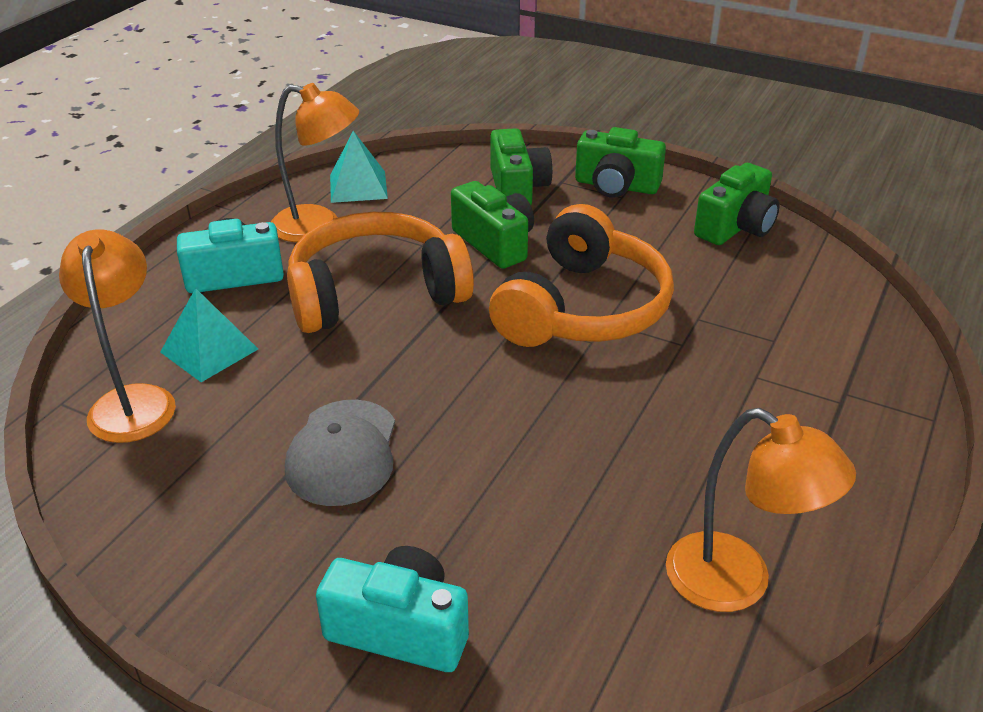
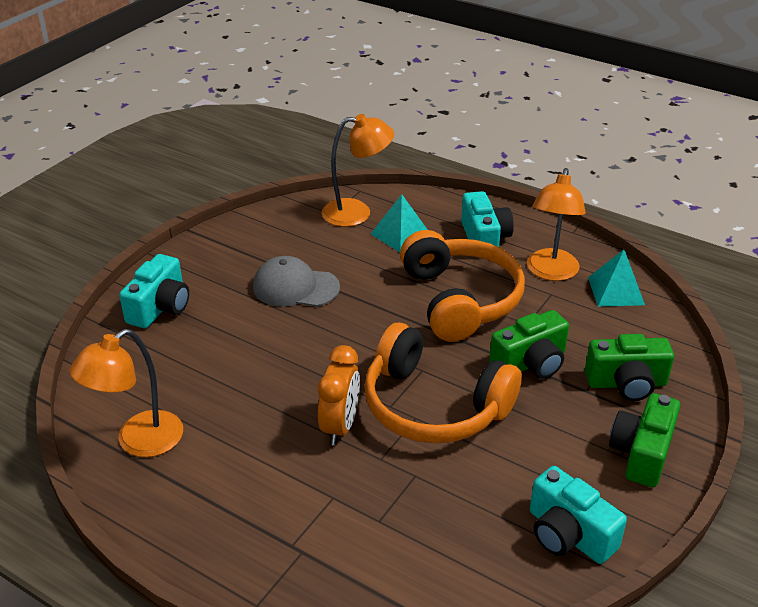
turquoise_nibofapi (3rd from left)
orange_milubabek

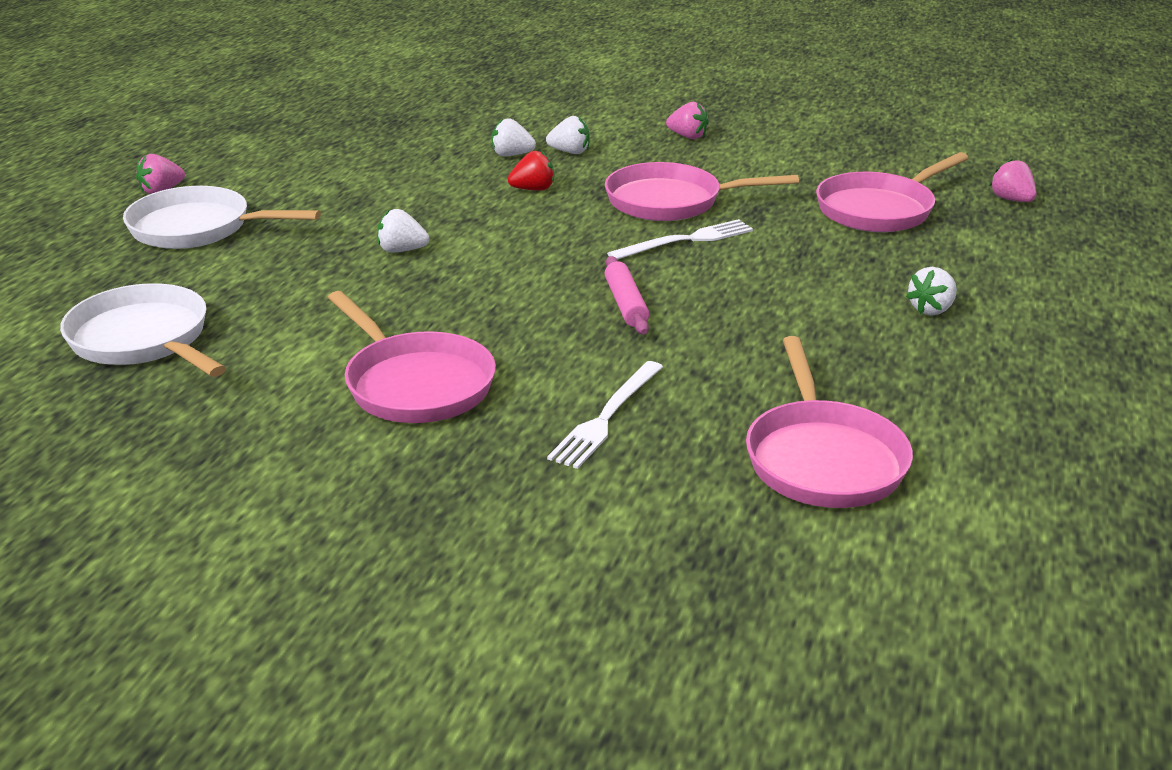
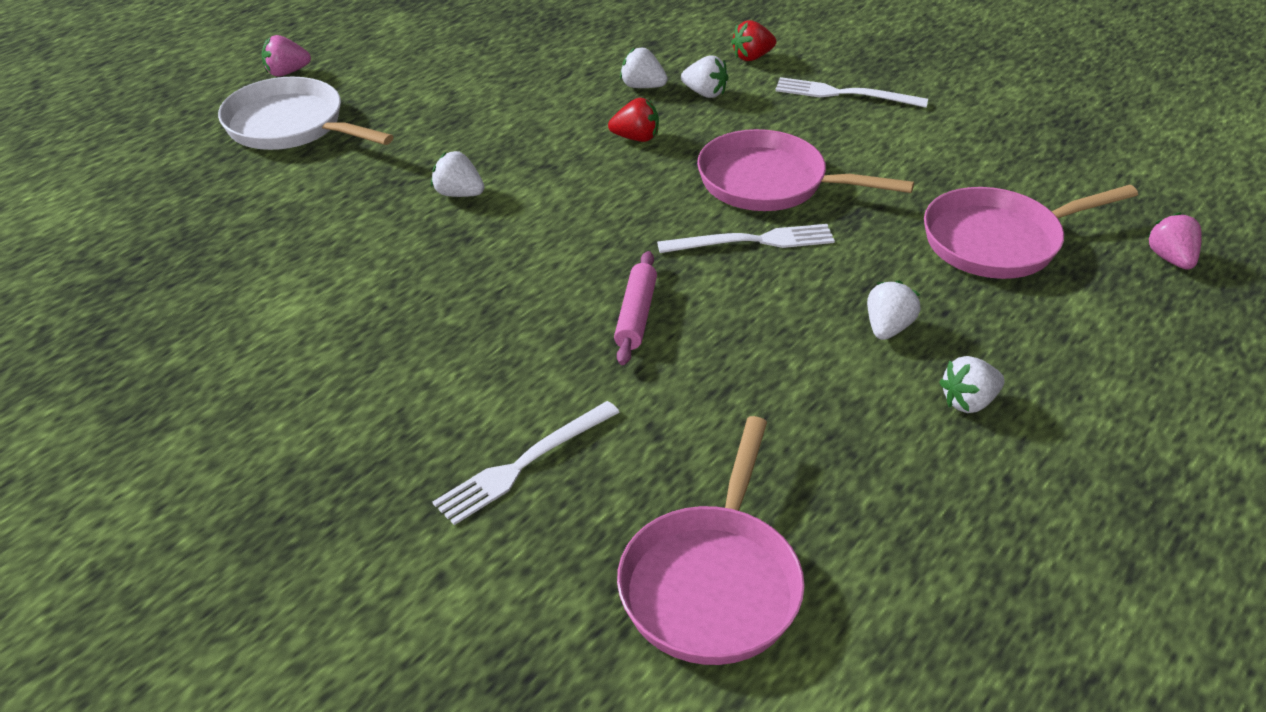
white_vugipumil (3rd from left)
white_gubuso (1st from left in the first image)
pink_gubuso (1st from left in the first image)
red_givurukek (2nd from left)
white_givurukek (4th from left)

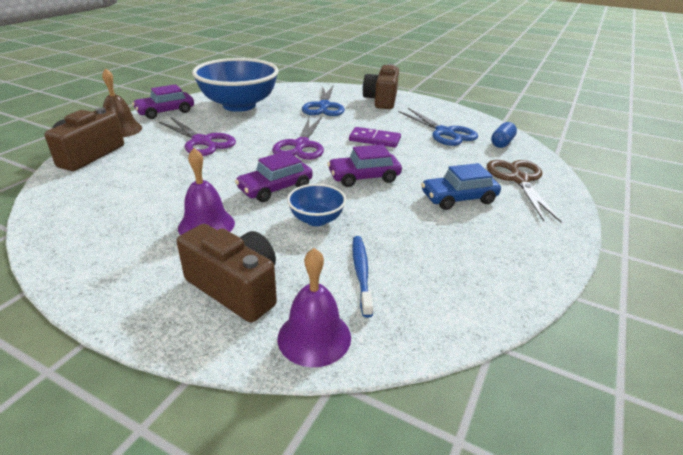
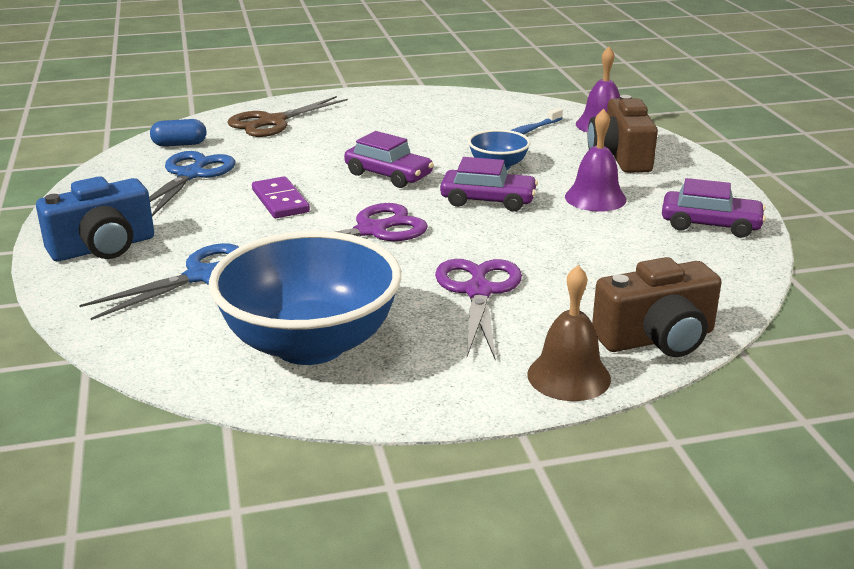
blue_nibofapi
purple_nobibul (3rd from left)
blue_nobibul

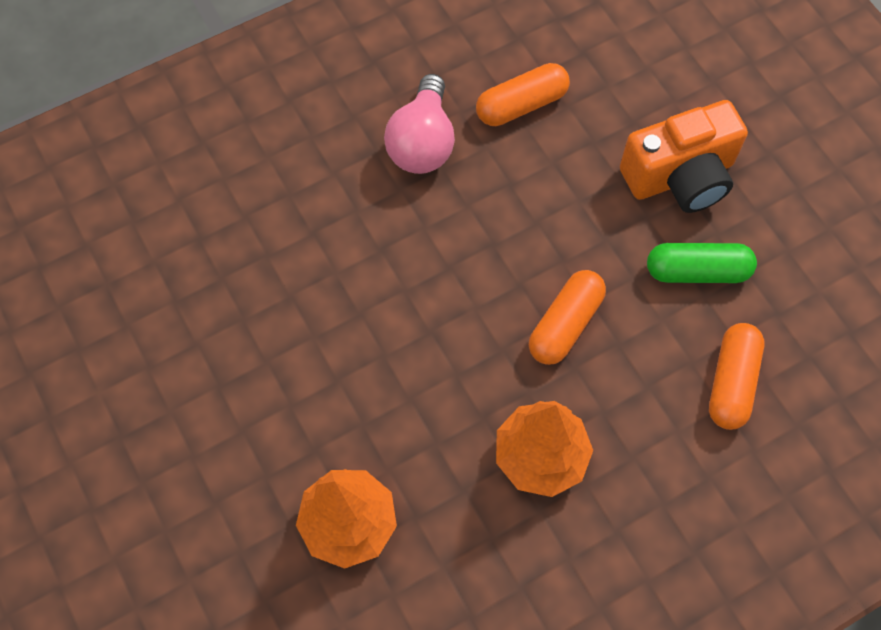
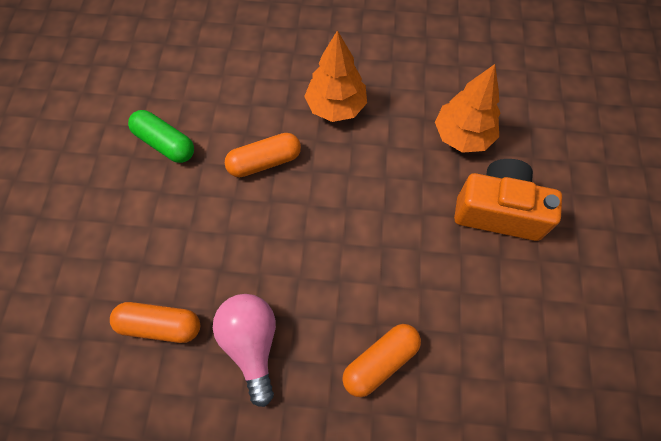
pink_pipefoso
orange_nibofapi
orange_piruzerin (3rd from left)

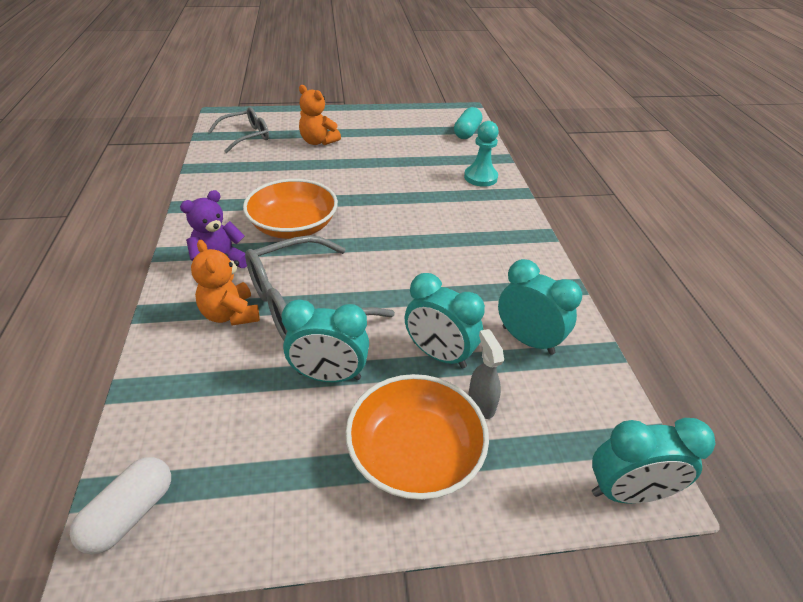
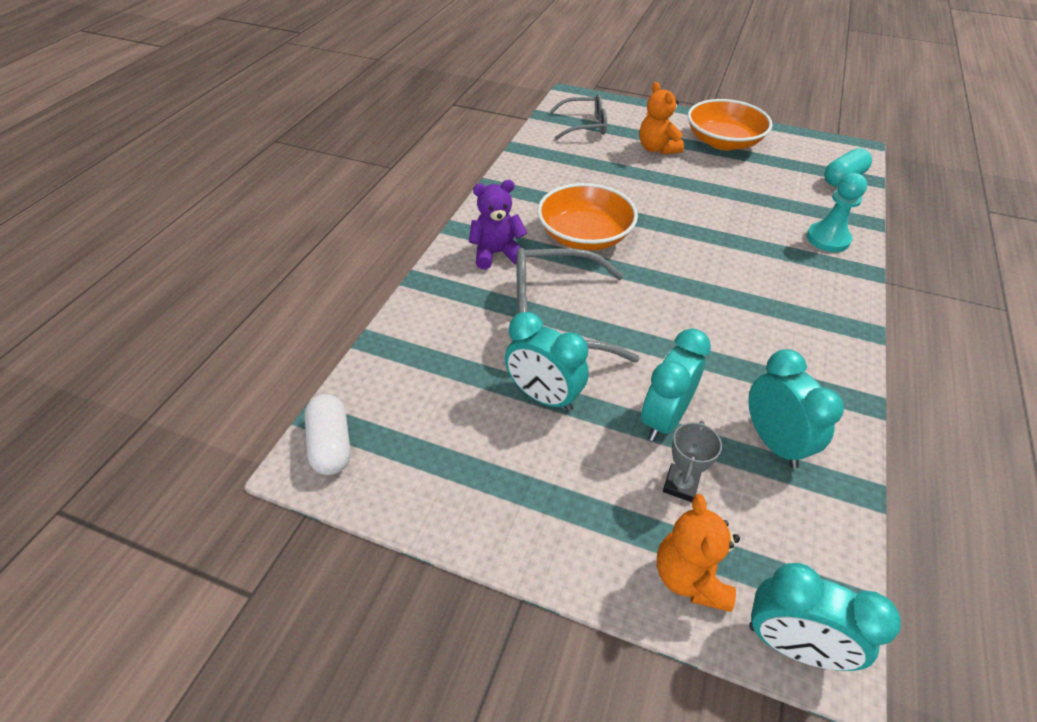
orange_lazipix (2nd from left)
turquoise_milubabek (2nd from left)
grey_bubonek
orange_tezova (2nd from left)
white_piruzerin

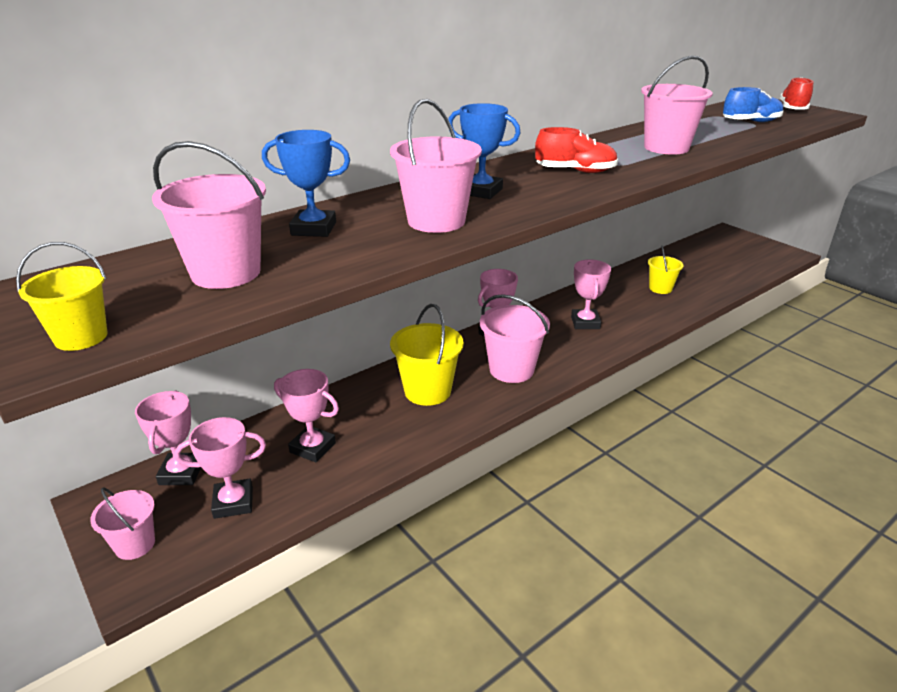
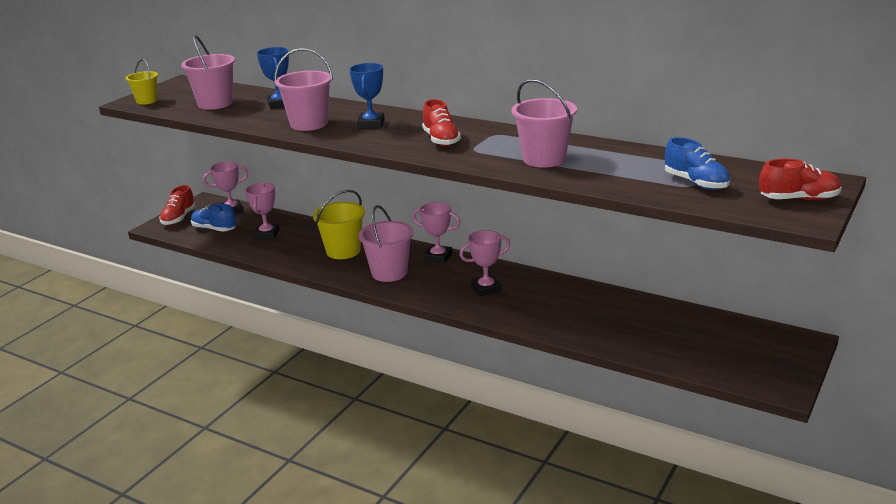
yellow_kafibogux (3rd from left in the first image)
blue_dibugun (1st from left)
red_dibugun (1st from left)

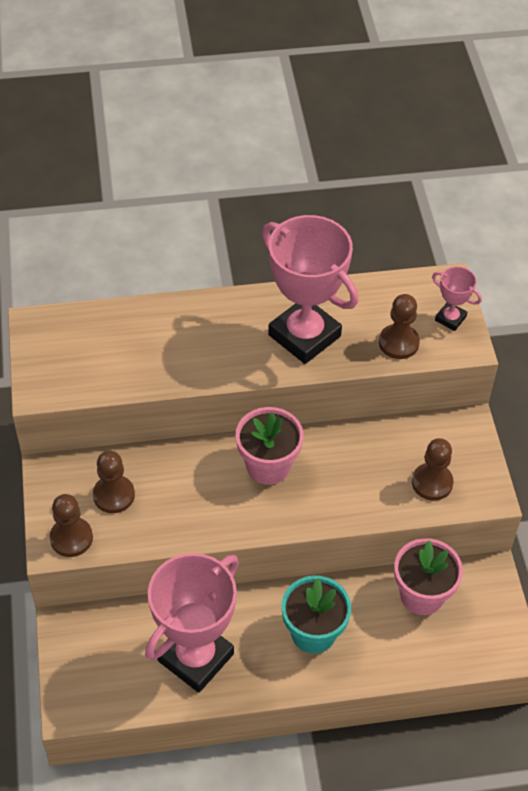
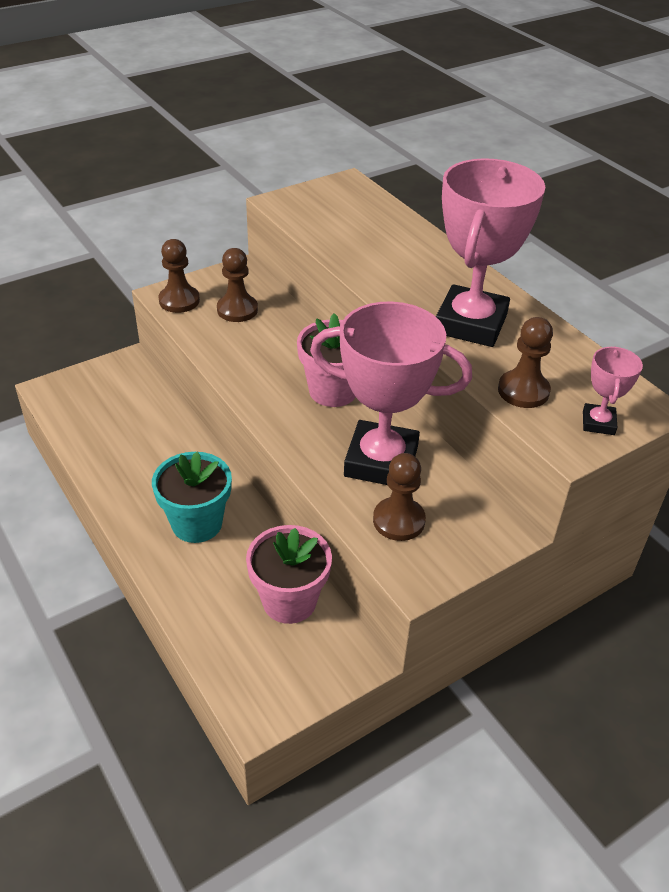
pink_bubonek (1st from left)

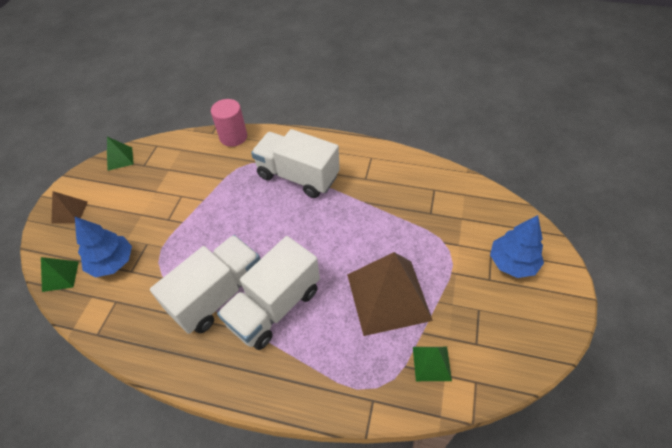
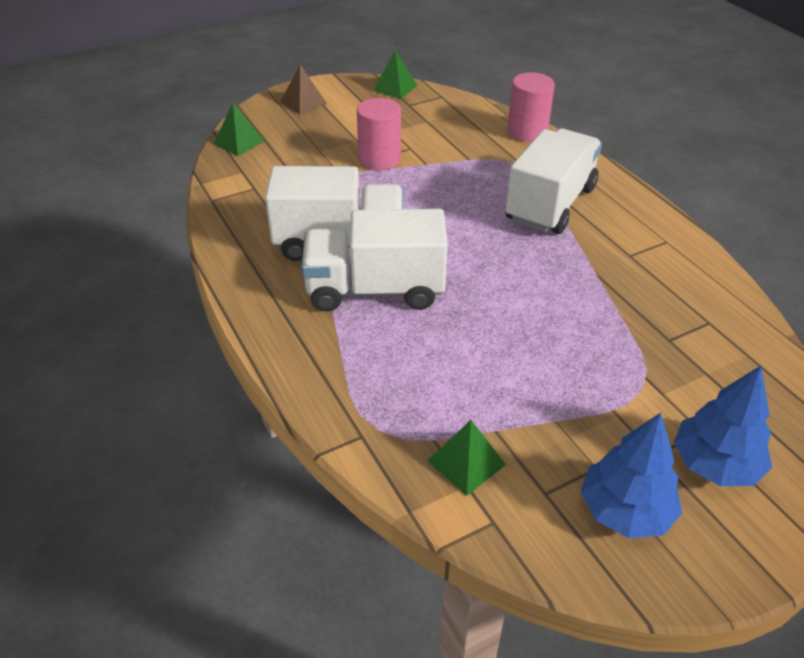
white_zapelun (3rd from left)
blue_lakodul (1st from left)
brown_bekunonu (2nd from left in the first image)
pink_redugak (1st from left)

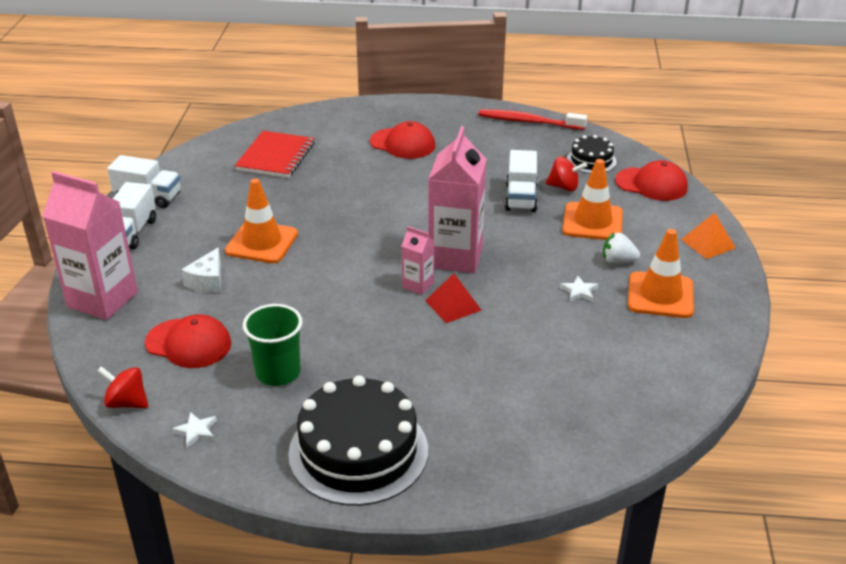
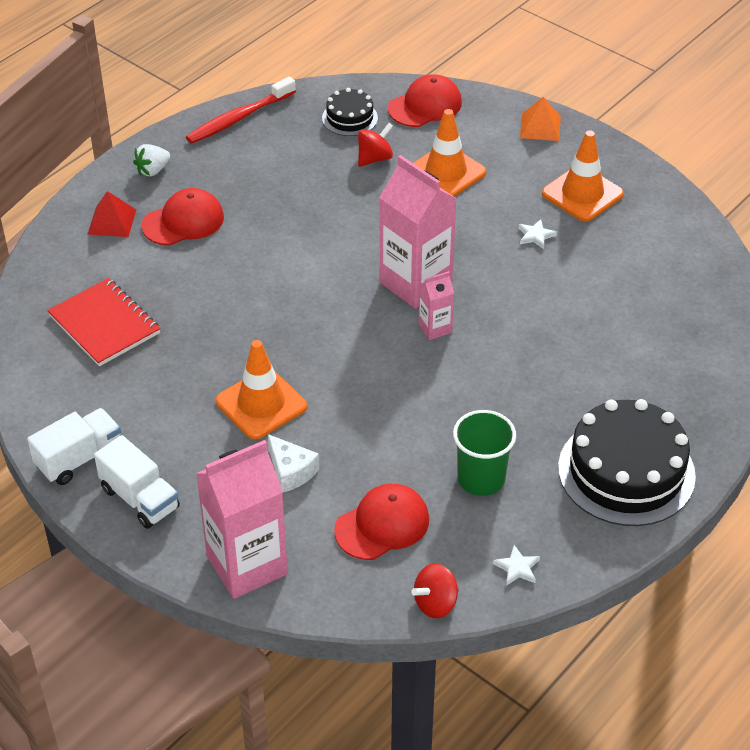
white_zapelun (3rd from left in the first image)
white_givurukek
red_bekunonu

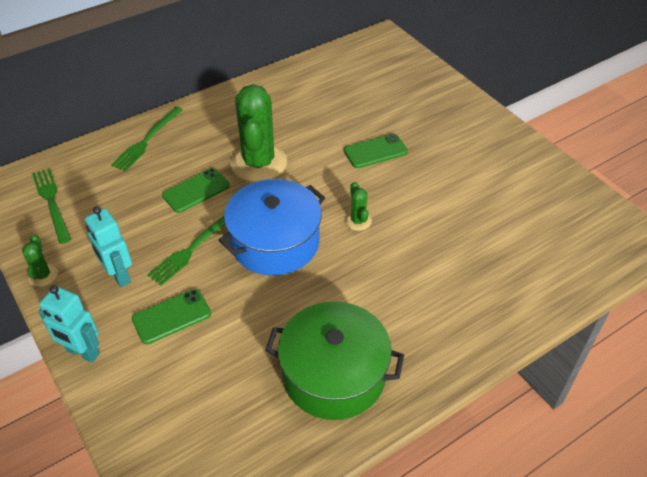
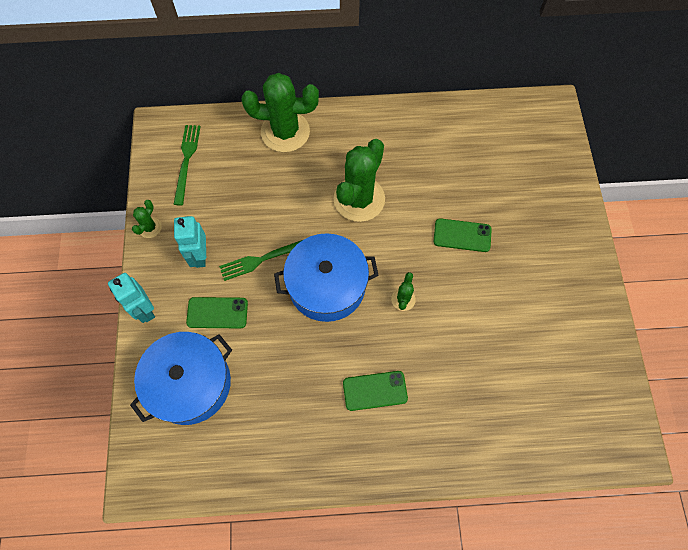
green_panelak (2nd from left)
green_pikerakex (2nd from left)
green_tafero
blue_tafero (1st from left)

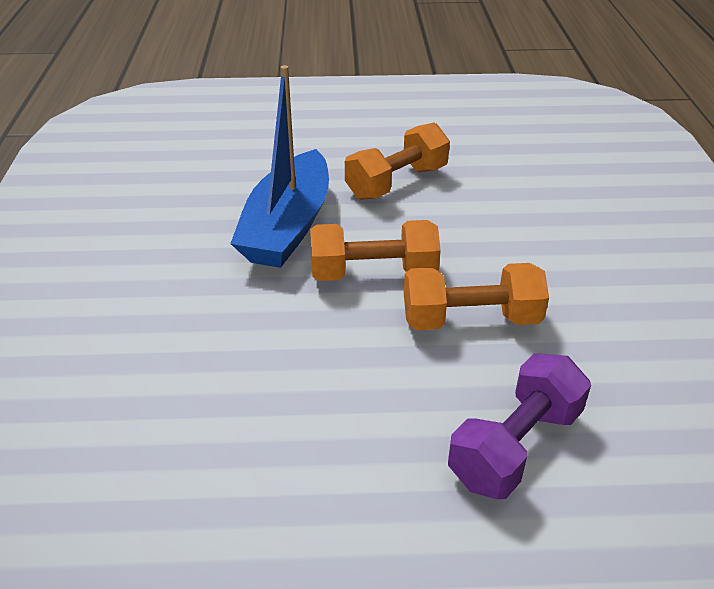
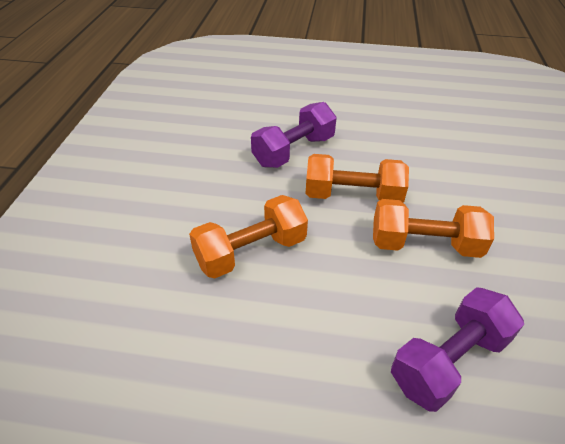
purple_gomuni (1st from left)
orange_gomuni (1st from left)

